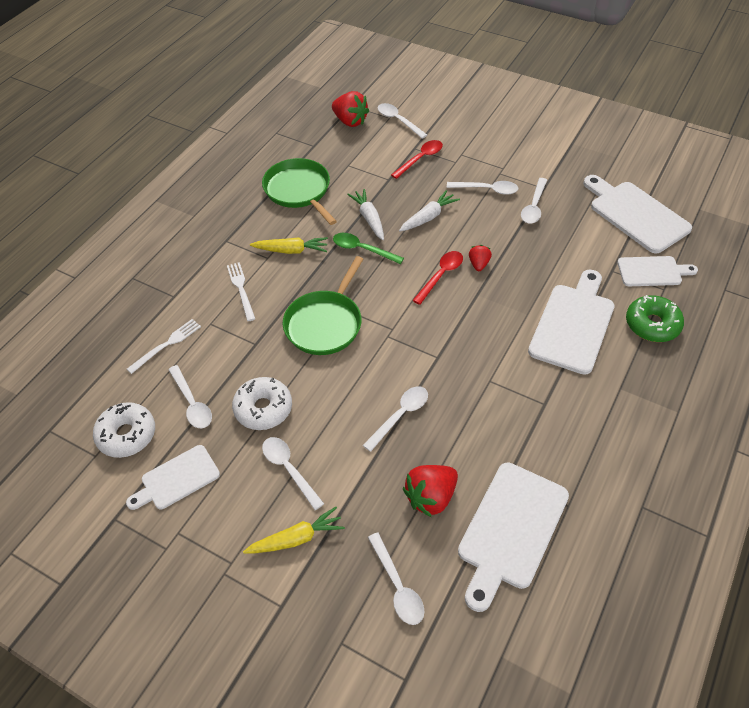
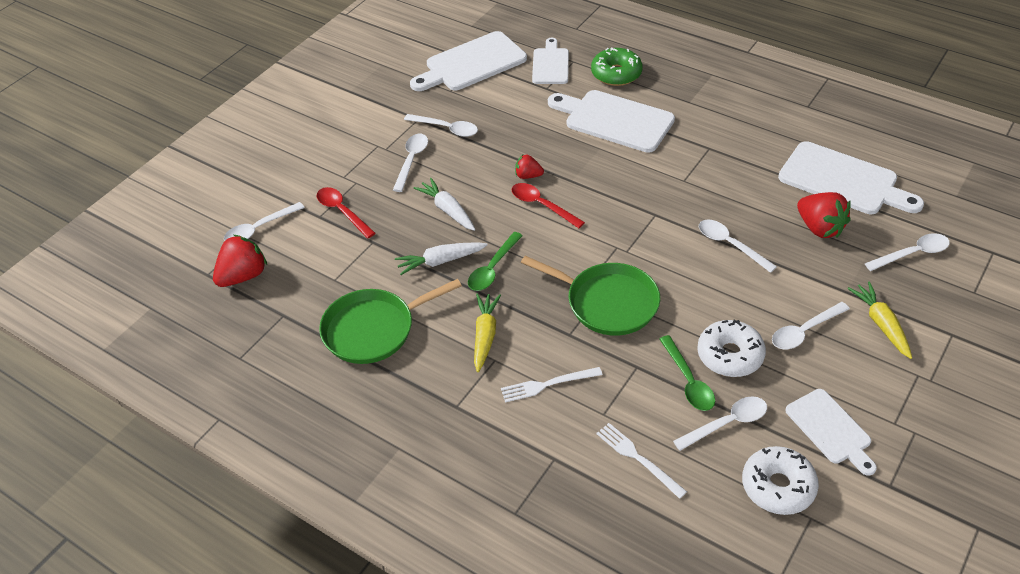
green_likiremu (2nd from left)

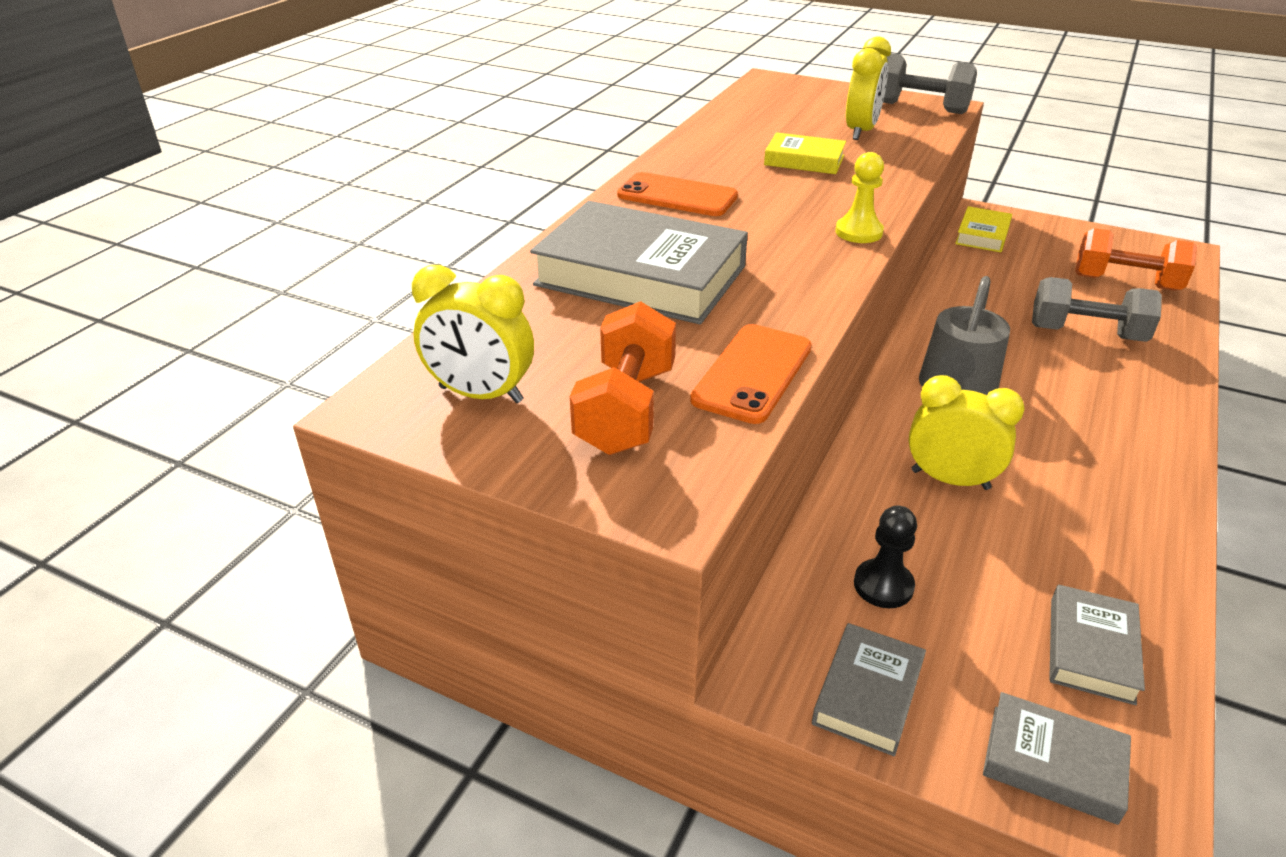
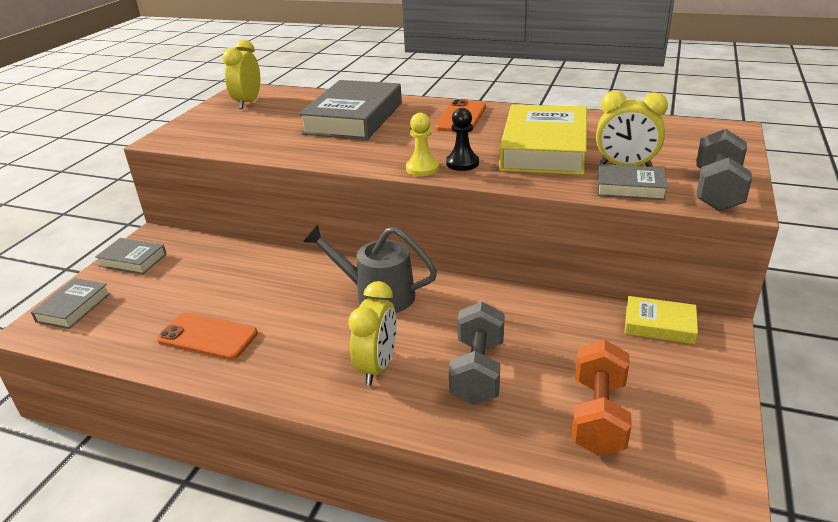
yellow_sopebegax (1st from left)
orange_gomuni (1st from left in the first image)
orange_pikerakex (1st from left)
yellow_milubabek (2nd from left)
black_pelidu
grey_sopebegax (4th from left)

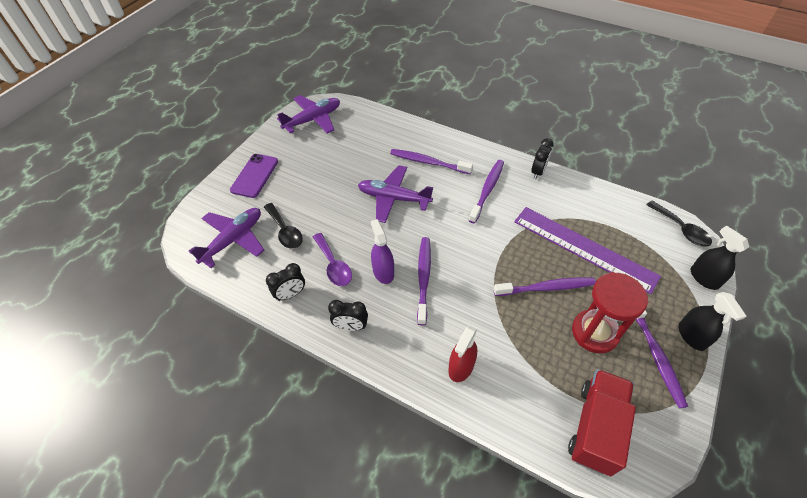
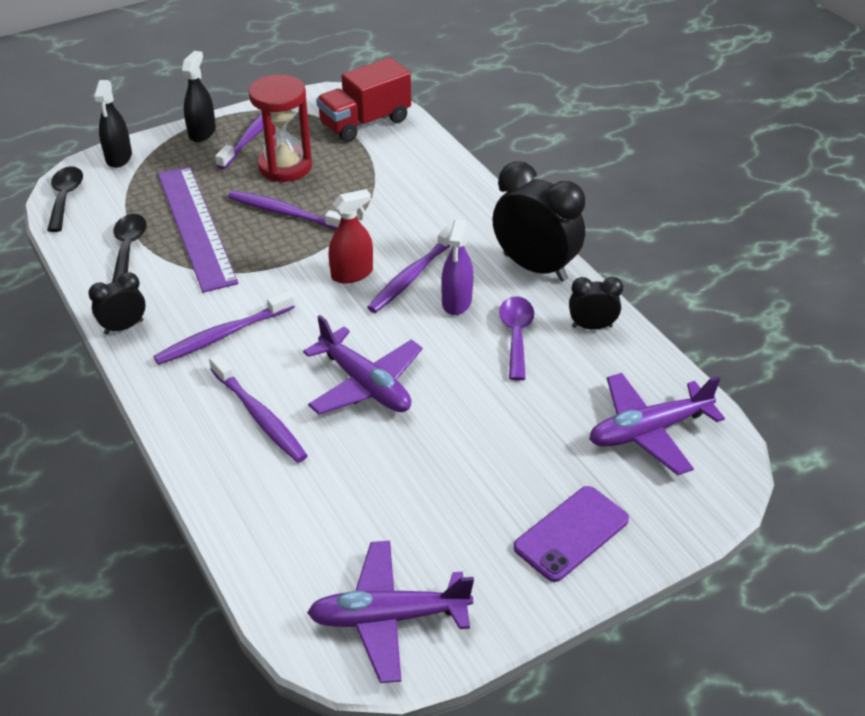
black_likiremu (2nd from left)
black_milubabek (2nd from left)
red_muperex

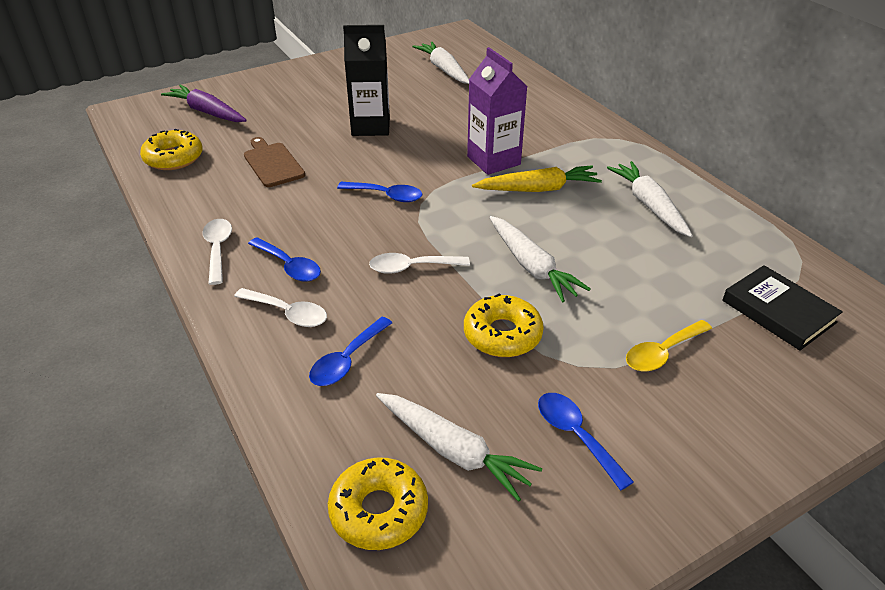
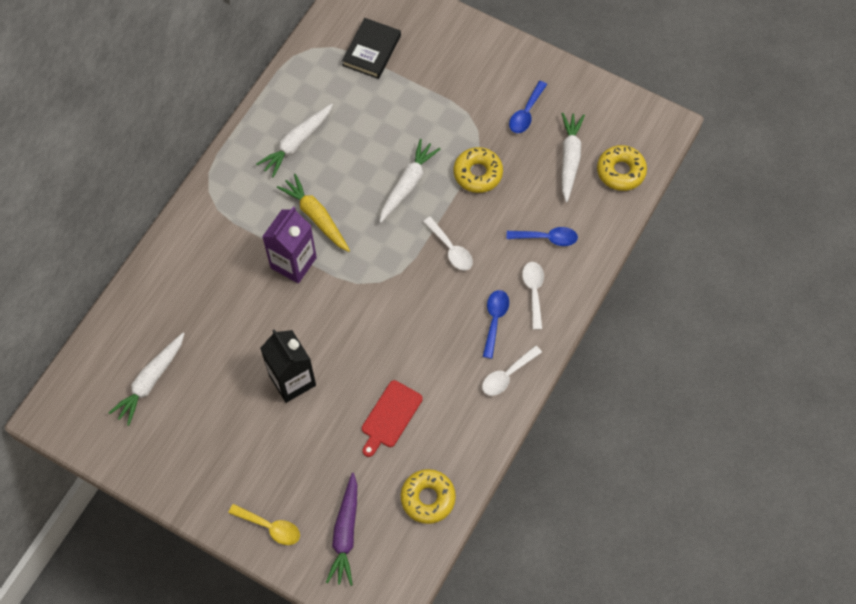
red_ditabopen
blue_likiremu (3rd from left in the first image)
yellow_likiremu

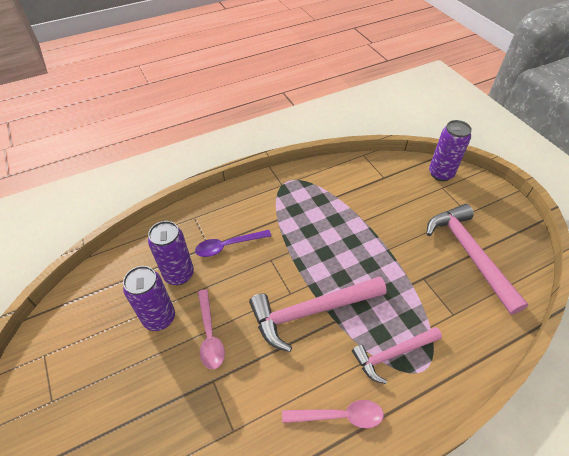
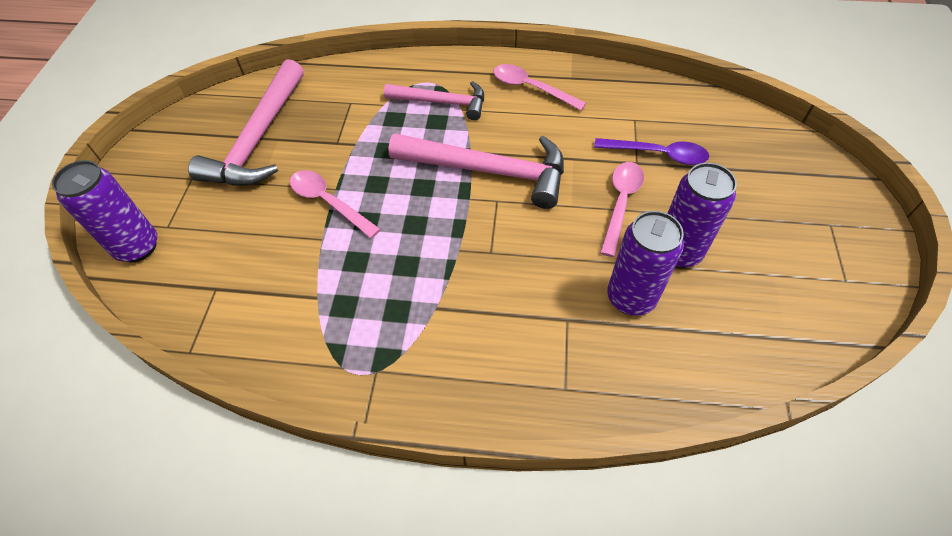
purple_likiremu
pink_likiremu (1st from left)

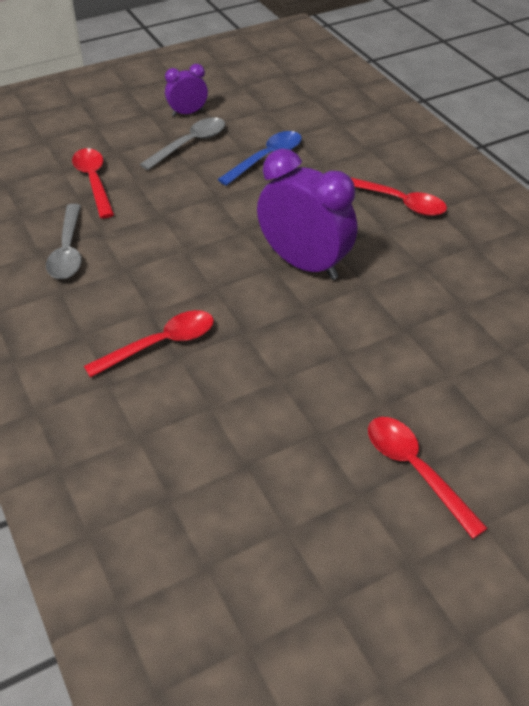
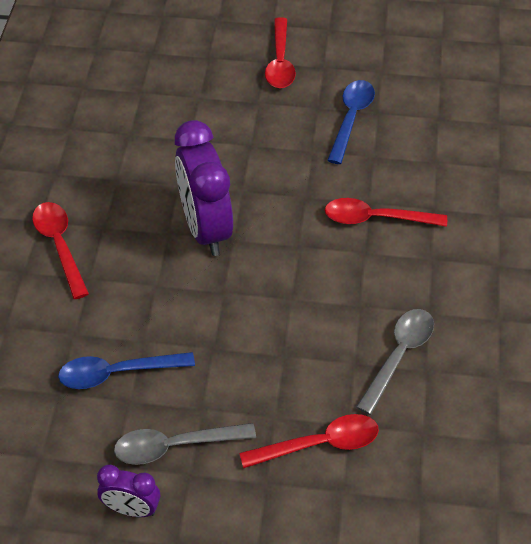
red_likiremu (3rd from left)
blue_likiremu (2nd from left)

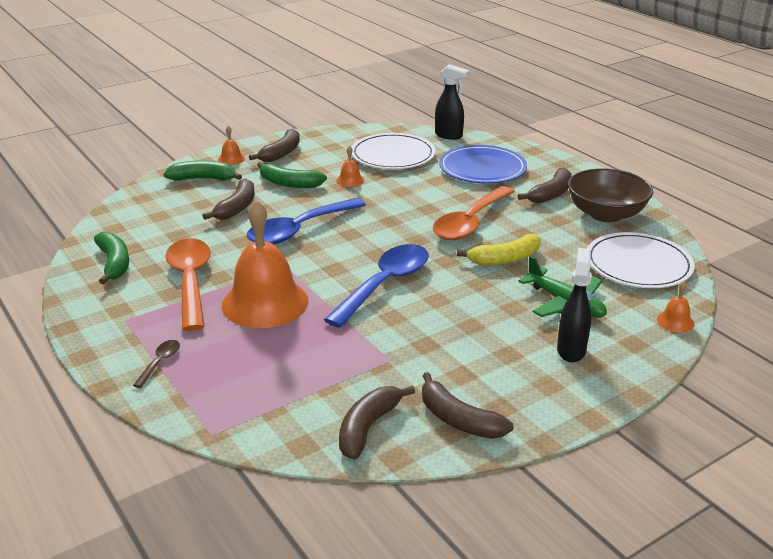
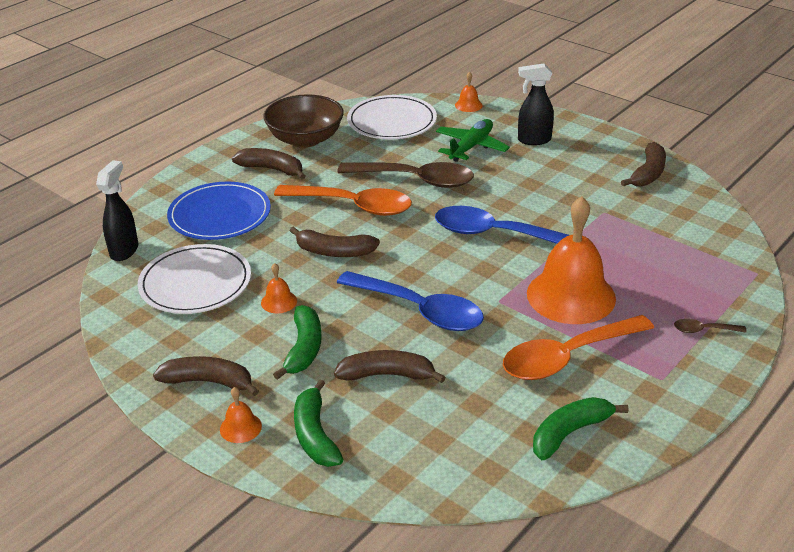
brown_likiremu (1st from left)
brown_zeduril (3rd from left)

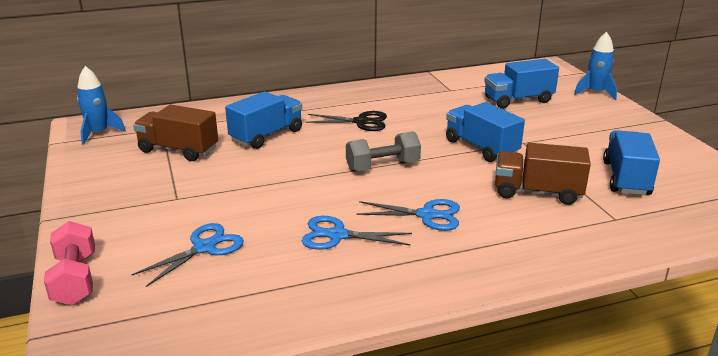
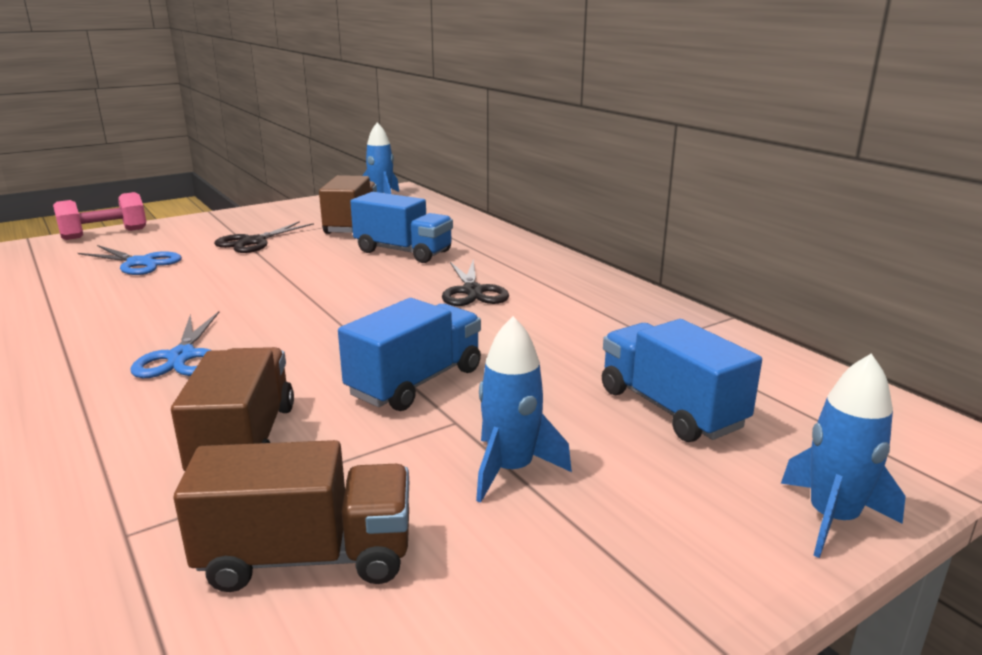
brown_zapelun (2nd from left)
grey_gomuni
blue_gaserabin (2nd from left in the first image)
black_gaserabin (1st from left)
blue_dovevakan (2nd from left)

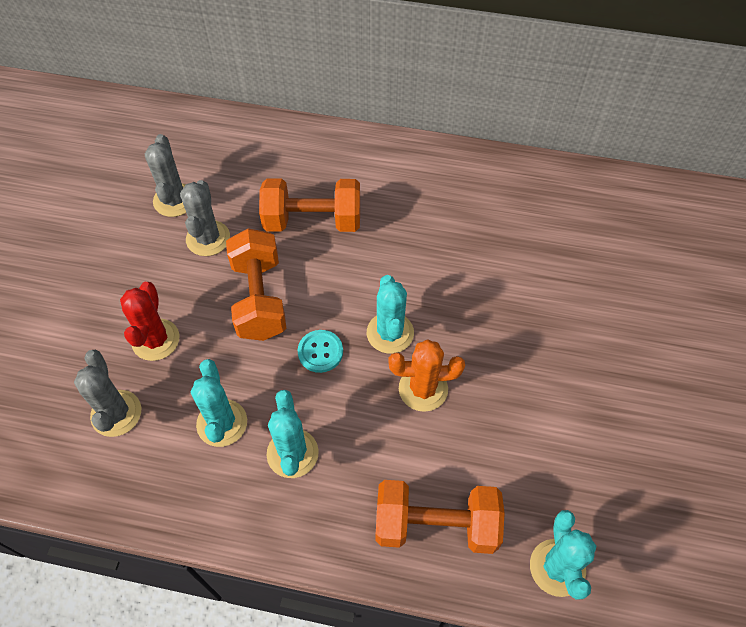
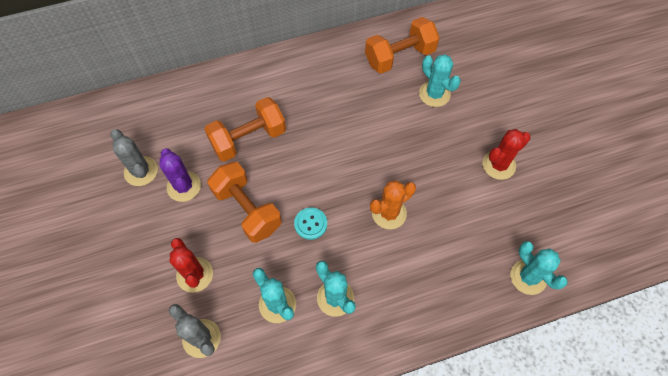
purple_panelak
turquoise_panelak (3rd from left)
orange_gomuni (3rd from left)
red_panelak (2nd from left)

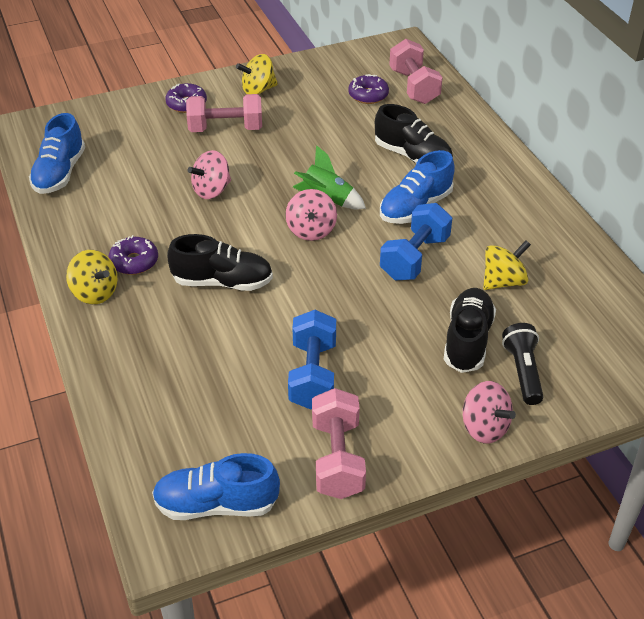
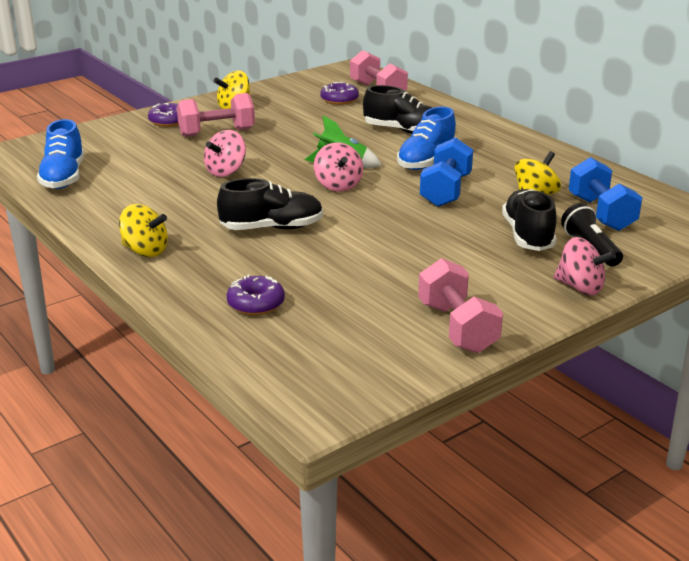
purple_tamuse (2nd from left)
blue_gomuni (2nd from left)
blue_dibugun (2nd from left in the first image)

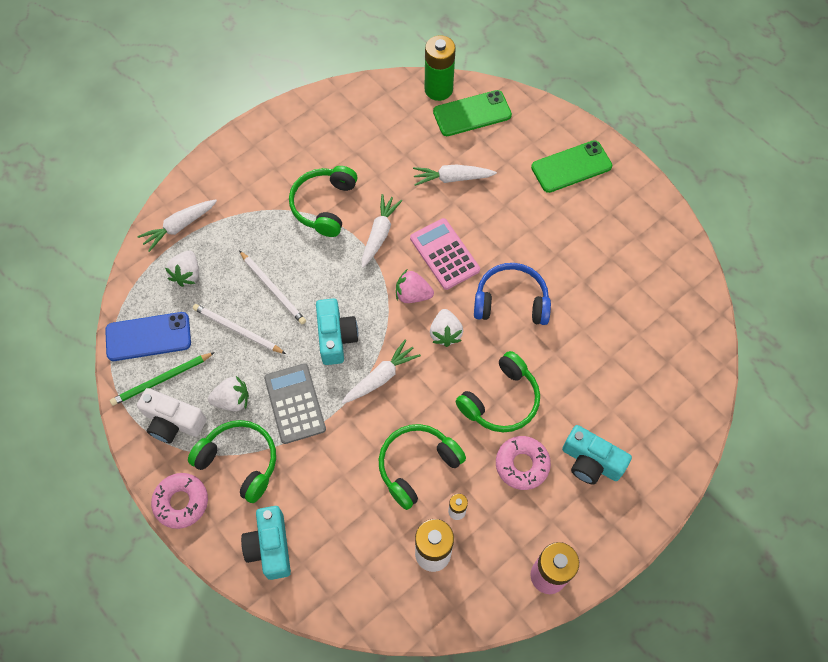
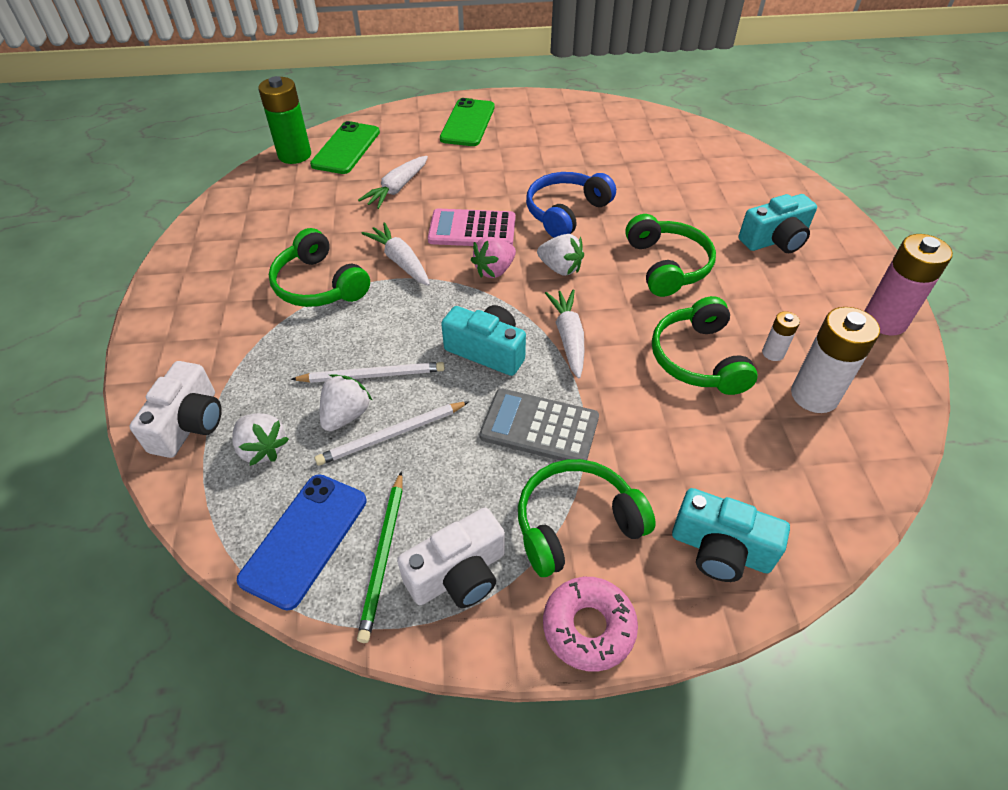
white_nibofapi (1st from left)
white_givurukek (2nd from left)
pink_tamuse (2nd from left in the first image)

